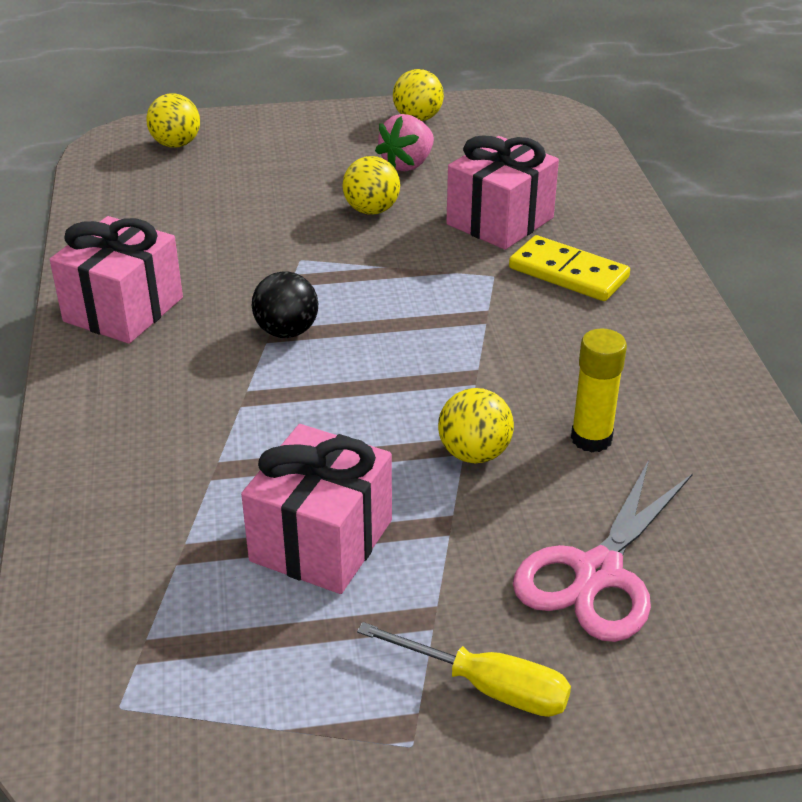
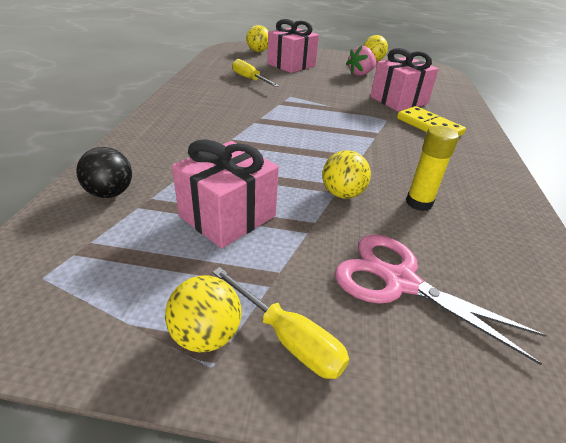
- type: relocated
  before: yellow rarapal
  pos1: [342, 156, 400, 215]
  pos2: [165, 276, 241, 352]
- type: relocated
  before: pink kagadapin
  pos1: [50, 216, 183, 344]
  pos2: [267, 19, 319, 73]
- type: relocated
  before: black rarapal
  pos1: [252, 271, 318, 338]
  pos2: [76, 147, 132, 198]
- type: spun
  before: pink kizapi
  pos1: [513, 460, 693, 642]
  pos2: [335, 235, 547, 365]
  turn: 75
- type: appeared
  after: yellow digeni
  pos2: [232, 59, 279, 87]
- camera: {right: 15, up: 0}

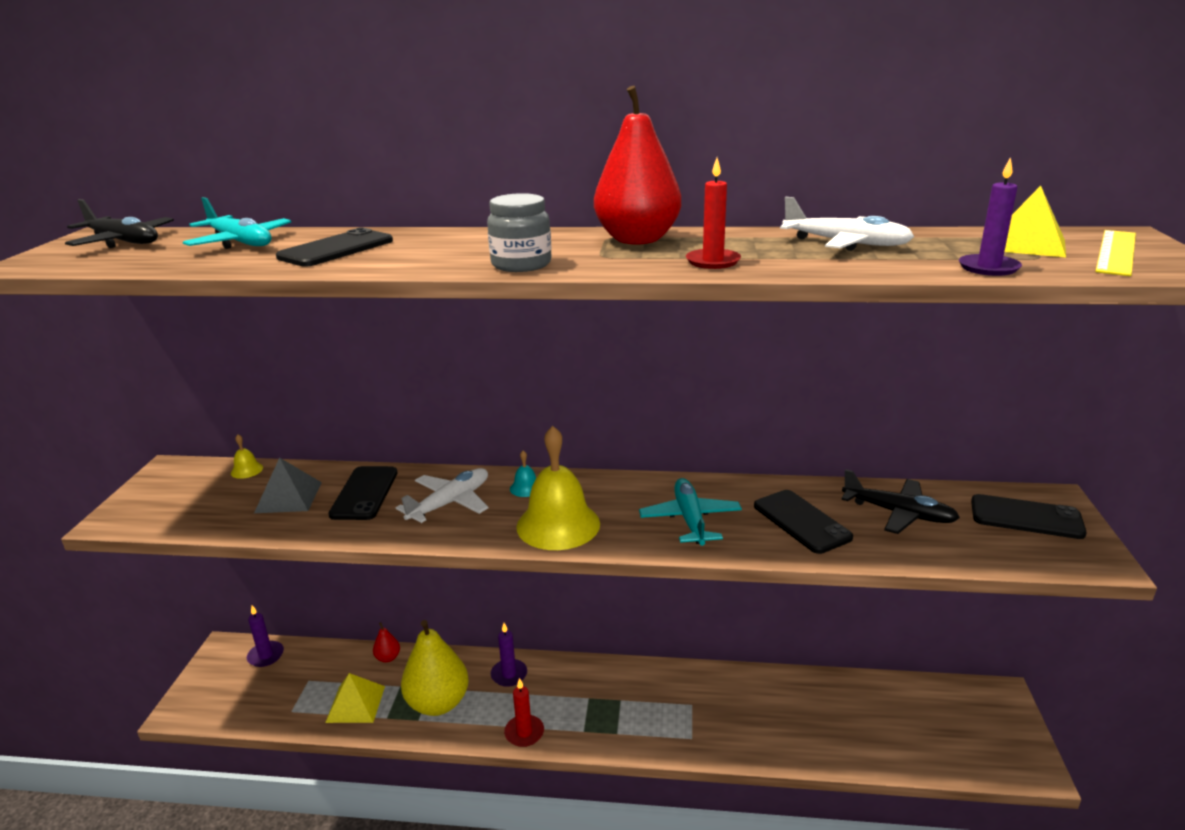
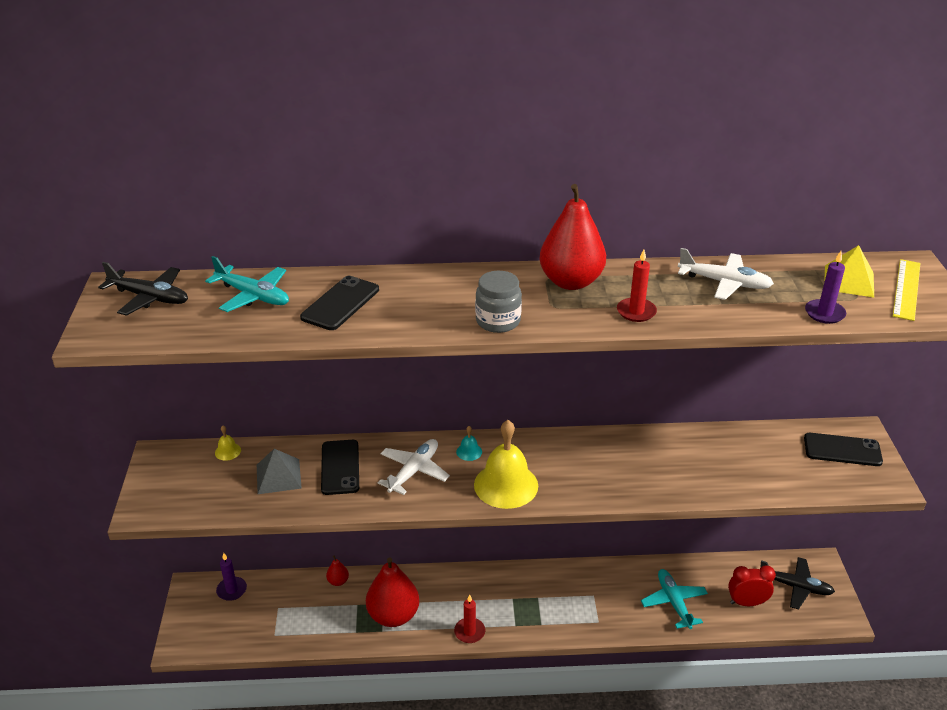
- type: relocated
  before: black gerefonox
  pos1: [841, 469, 960, 534]
  pos2: [761, 557, 835, 610]
- type: relocated
  before: turquoise gerefonox
  pos1: [639, 478, 742, 546]
  pos2: [641, 569, 708, 629]
- type: missing
  before: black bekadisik
  pos1: [754, 490, 853, 554]
- type: colour
  before: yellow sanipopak
  after: red sanipopak
  pos1: [401, 620, 469, 716]
  pos2: [366, 557, 419, 627]
- type: missing
  before: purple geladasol
  pos1: [491, 623, 527, 687]
- type: missing
  before: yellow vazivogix
  pos1: [325, 673, 385, 723]
- type: appeared
  after: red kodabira
  pos2: [728, 565, 776, 606]
- camera: {right: -10, up: 10}

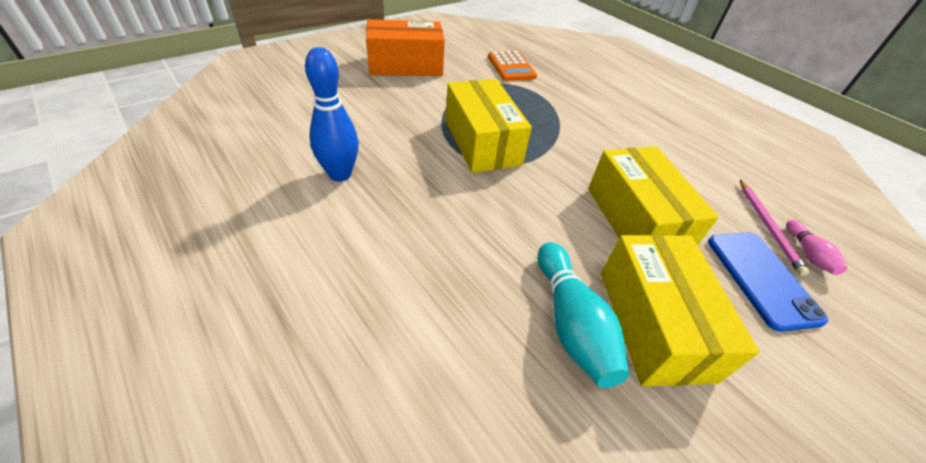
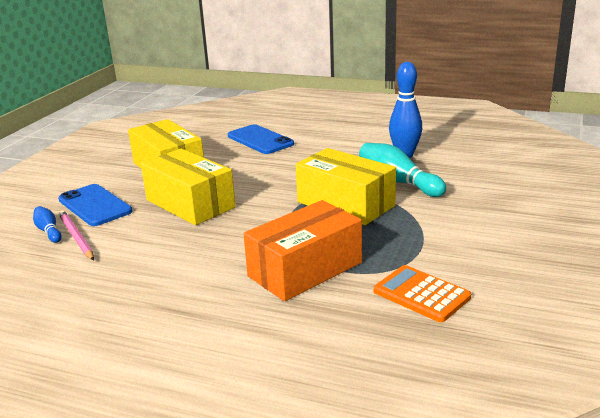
- type: relocated
  before: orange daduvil
  pos1: [366, 19, 445, 76]
  pos2: [243, 200, 362, 301]
- type: colour
  before: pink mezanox
  after: blue mezanox
  pos1: [786, 220, 847, 275]
  pos2: [33, 206, 62, 243]
- type: relocated
  before: turquoise mezanox
  pos1: [538, 242, 629, 388]
  pos2: [359, 143, 446, 197]
- type: appeared
  after: blue bekadisik
  pos2: [228, 124, 294, 154]
- camera: {right: 155, up: -20}

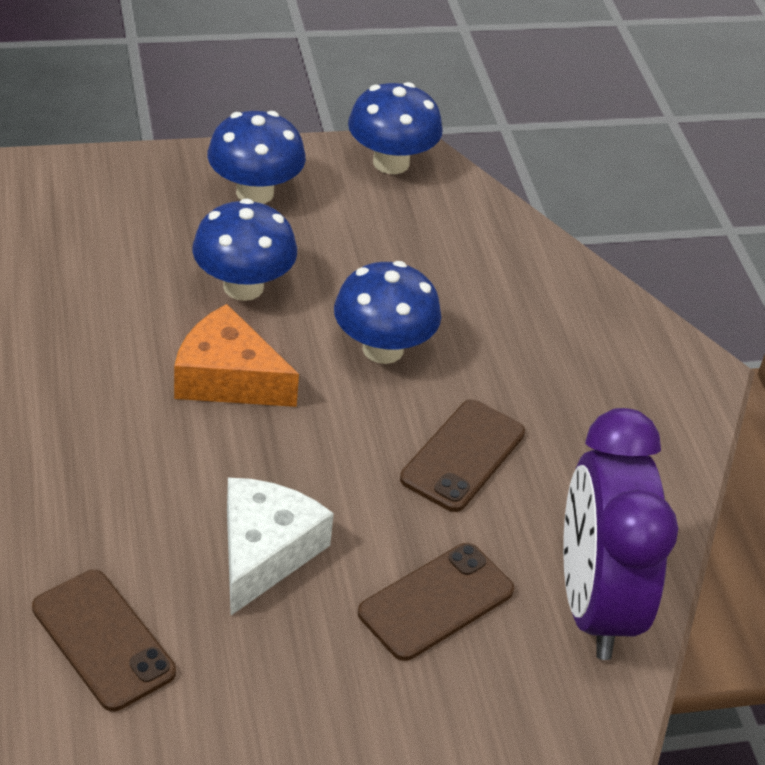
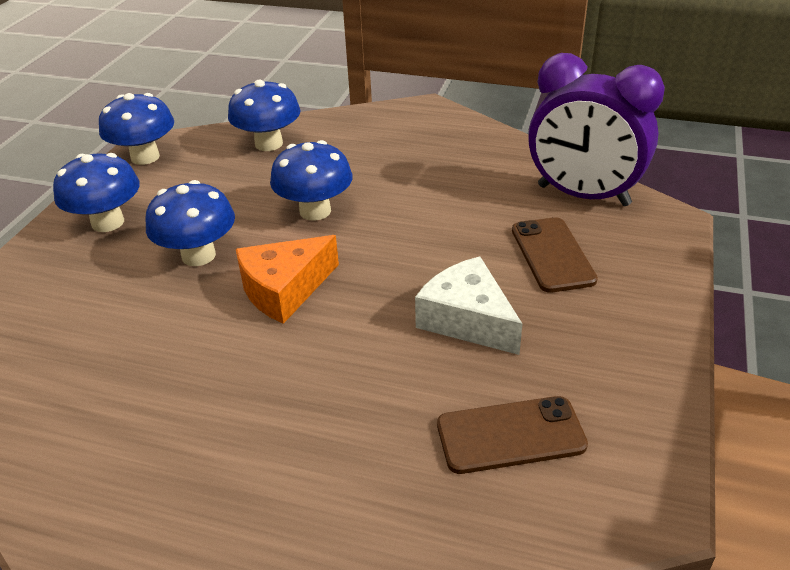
- type: missing
  before: brown bekadisik
  pos1: [400, 400, 525, 512]
- type: appeared
  after: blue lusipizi
  pos2: [228, 80, 301, 151]
- camera: {right: -55, up: -5}

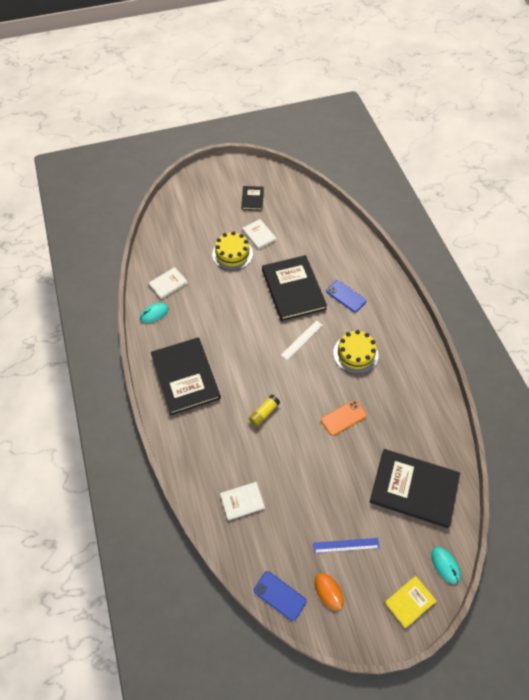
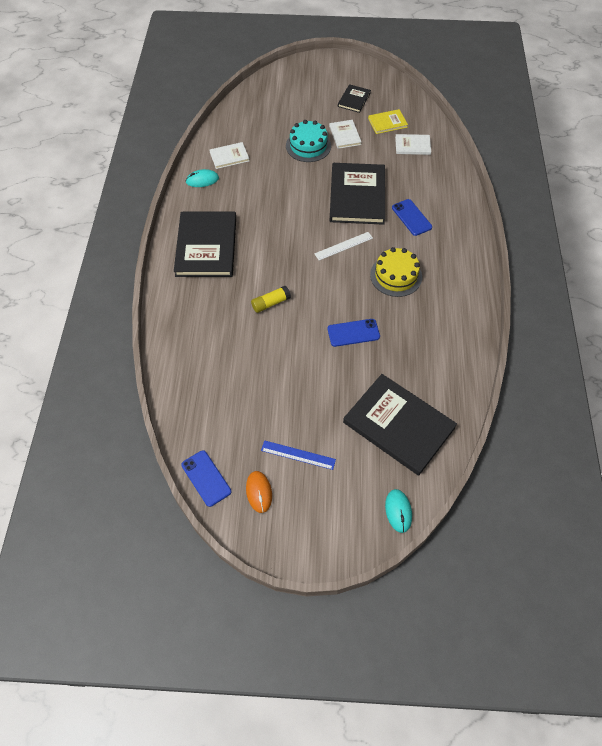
- type: colour
  before: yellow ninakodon
  after: turquoise ninakodon
  pos1: [212, 231, 253, 271]
  pos2: [286, 120, 331, 162]
- type: colour
  before: orange bekadisik
  after: blue bekadisik
  pos1: [321, 400, 367, 436]
  pos2: [328, 319, 380, 347]
- type: relocated
  before: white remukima
  pos1: [220, 482, 265, 521]
  pos2: [395, 134, 431, 155]
- type: relocated
  before: yellow remukima
  pos1: [385, 576, 437, 629]
  pos2: [368, 109, 408, 134]
- camera: {right: 20, up: 0}

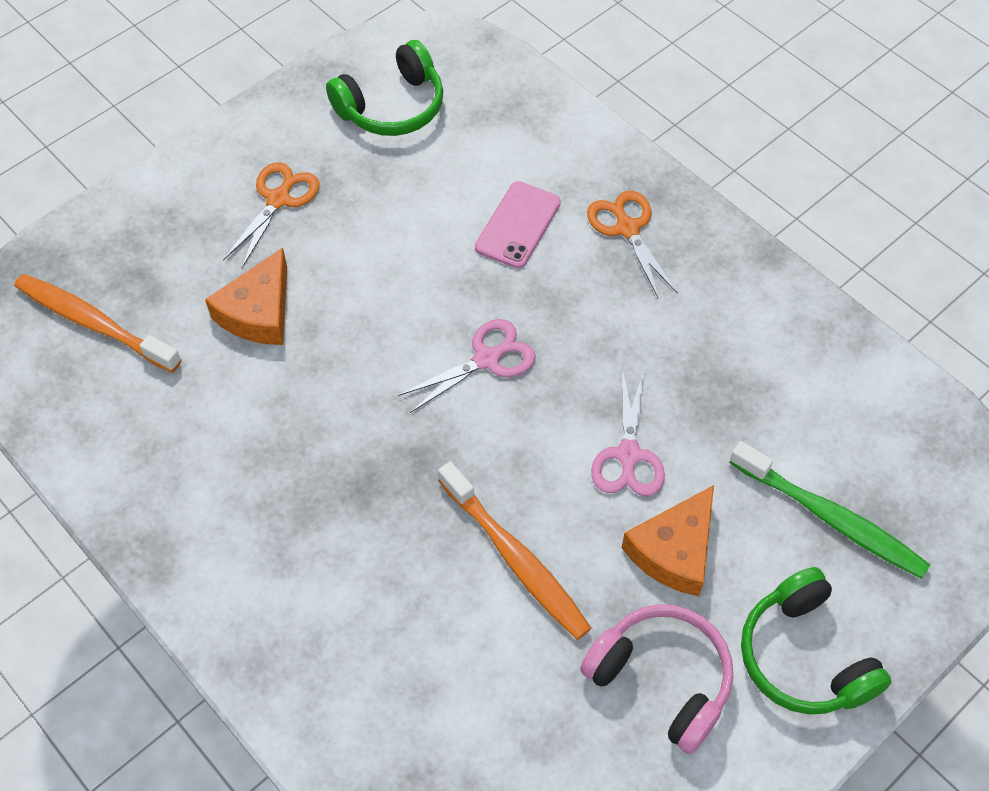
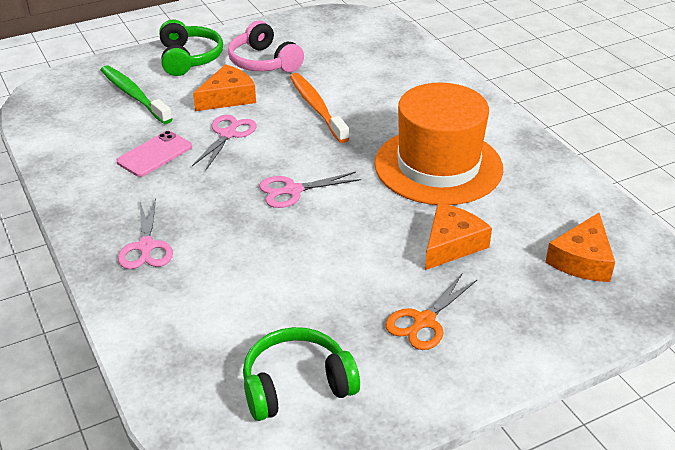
- type: relocated
  before: pink bekadisik
  pos1: [475, 181, 561, 268]
  pos2: [117, 131, 192, 177]
- type: colour
  before: orange kizapi
  after: pink kizapi
  pos1: [587, 191, 678, 299]
  pos2: [118, 198, 173, 269]
- type: exchanged
  before: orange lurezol
  after: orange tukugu
  pos1: [15, 274, 182, 373]
  pos2: [545, 213, 615, 282]
- type: appeared
  after: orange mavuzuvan
  pos2: [374, 82, 503, 205]
- camera: {right: -165, up: -20}

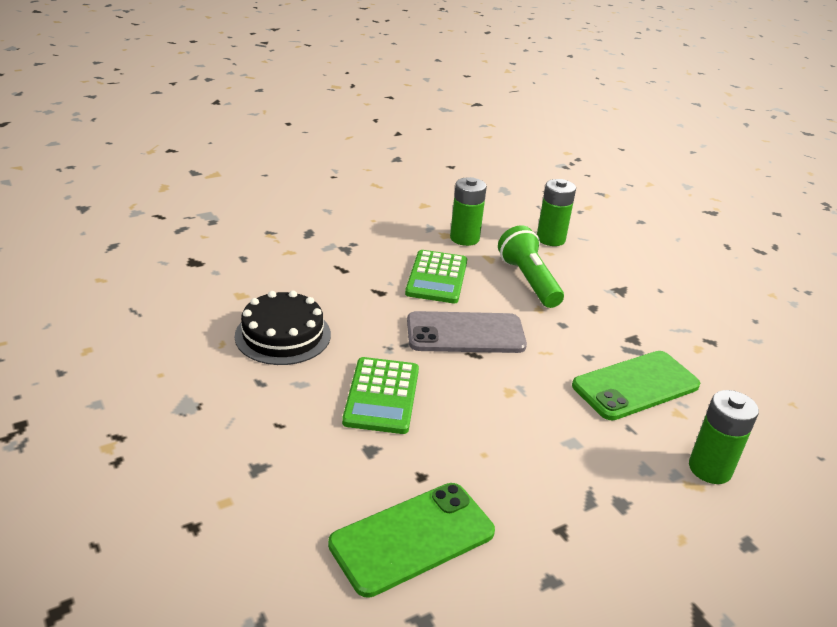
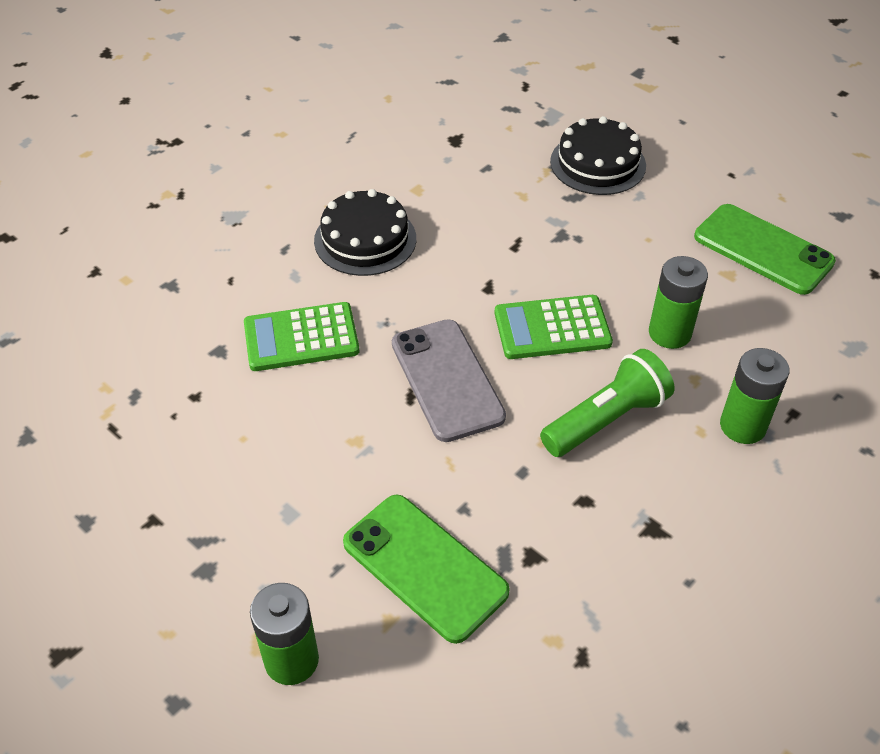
- type: relocated
  before: green bekadisik
  pos1: [328, 483, 495, 598]
  pos2: [694, 204, 836, 295]
- type: appeared
  after: black ninakodon
  pos2: [550, 116, 646, 195]
- camera: {right: 75, up: 15}

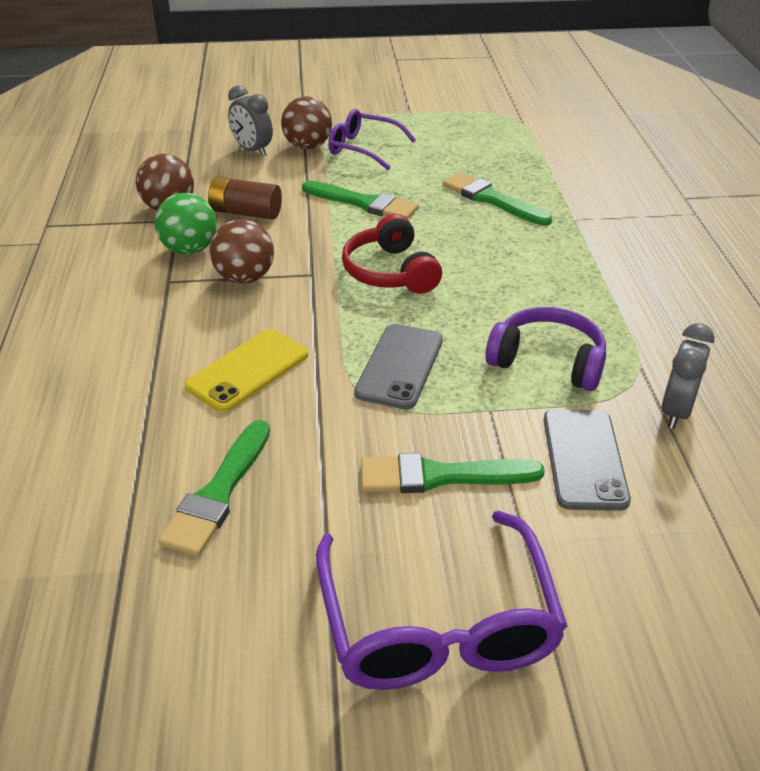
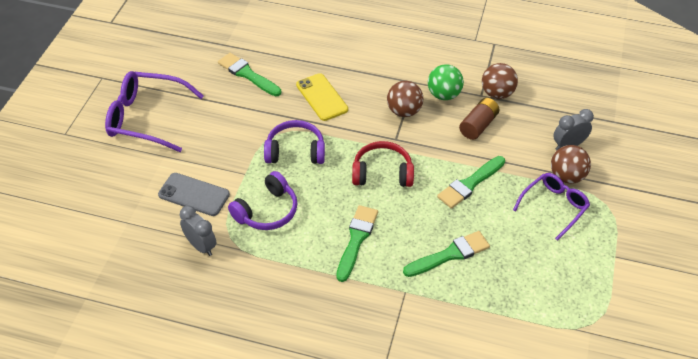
- type: exchanged
  before: grey bekadisik
  after: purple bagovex
  pos1: [354, 324, 443, 409]
  pos2: [264, 120, 325, 164]
- type: relocated
  before: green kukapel
  pos1: [361, 453, 545, 493]
  pos2: [336, 205, 378, 282]
- camera: {right: 110, up: 10}

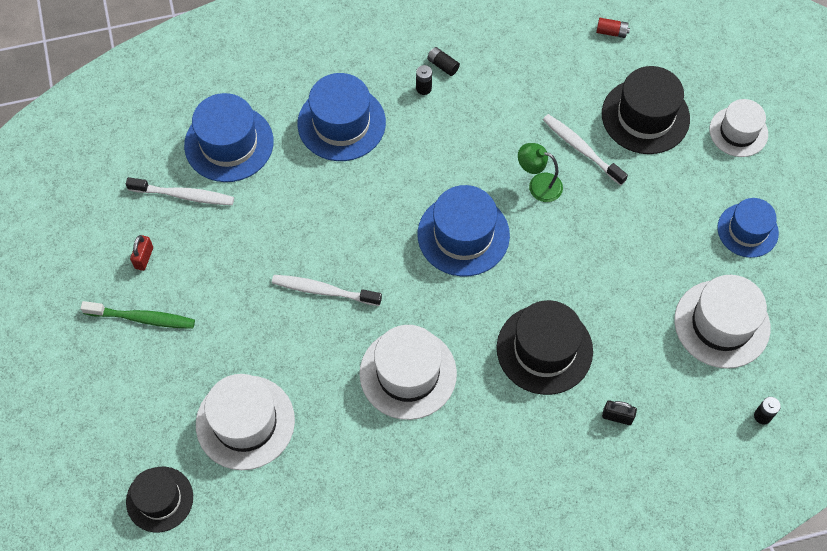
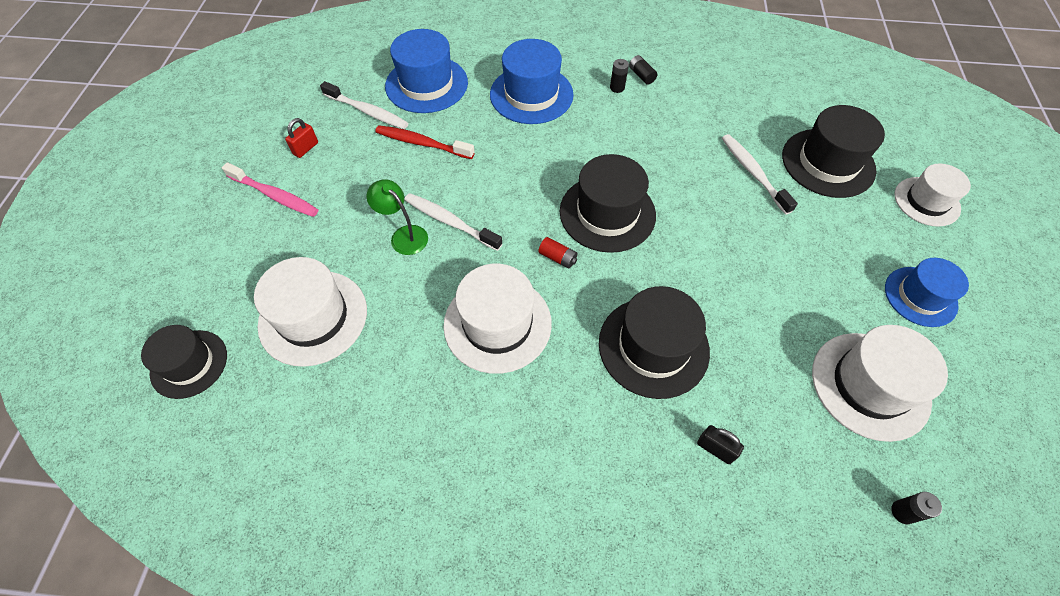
- type: relocated
  before: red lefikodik
  pos1: [596, 18, 630, 38]
  pos2: [538, 237, 578, 269]
- type: relocated
  before: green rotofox
  pos1: [518, 143, 563, 202]
  pos2: [366, 179, 428, 255]
- type: colour
  before: blue mavuzuvan
  after: black mavuzuvan
  pos1: [417, 185, 510, 276]
  pos2: [560, 154, 656, 253]
- type: colour
  before: green lurezol
  after: pink lurezol
  pos1: [81, 301, 195, 329]
  pos2: [222, 162, 318, 217]
- type: appeared
  after: red lurezol
  pos2: [375, 125, 475, 159]
- camera: {right: 20, up: -5}

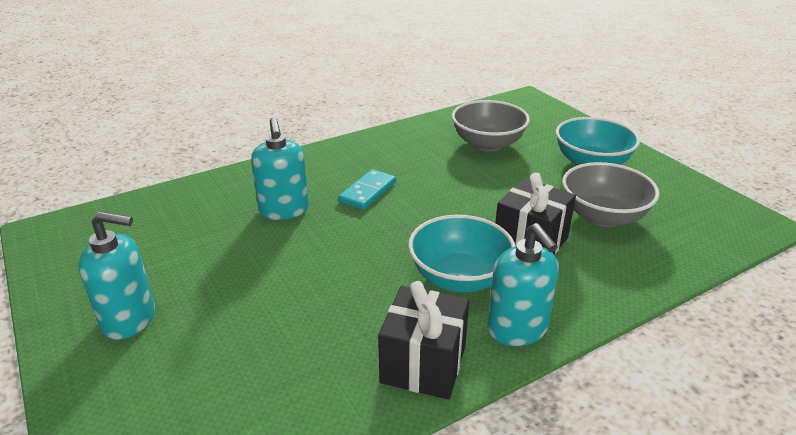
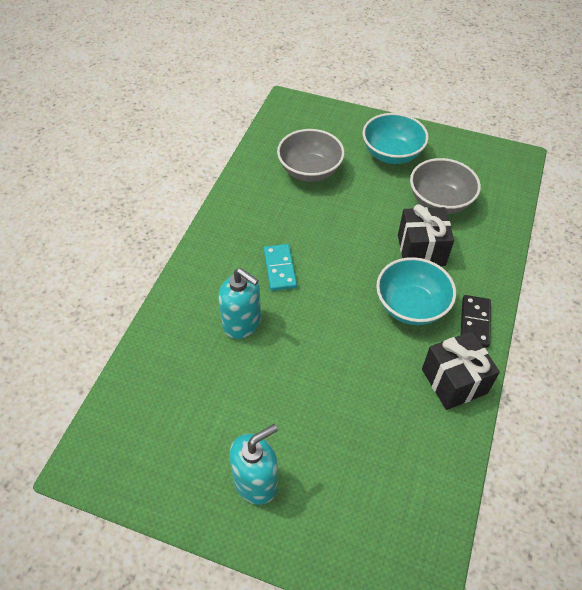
- type: exchanged
  before: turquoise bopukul
  after: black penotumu
  pos1: [487, 223, 559, 346]
  pos2: [460, 295, 491, 348]
- camera: {right: -40, up: 20}

